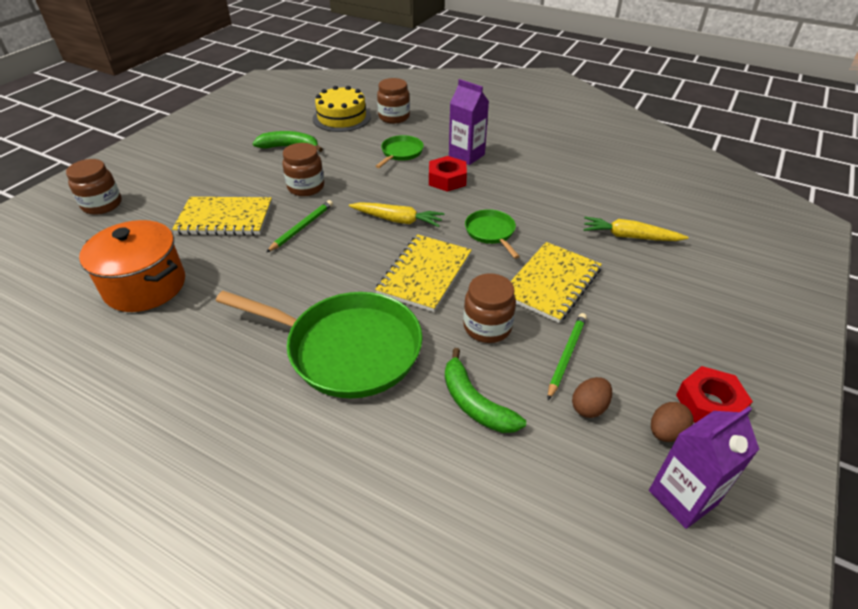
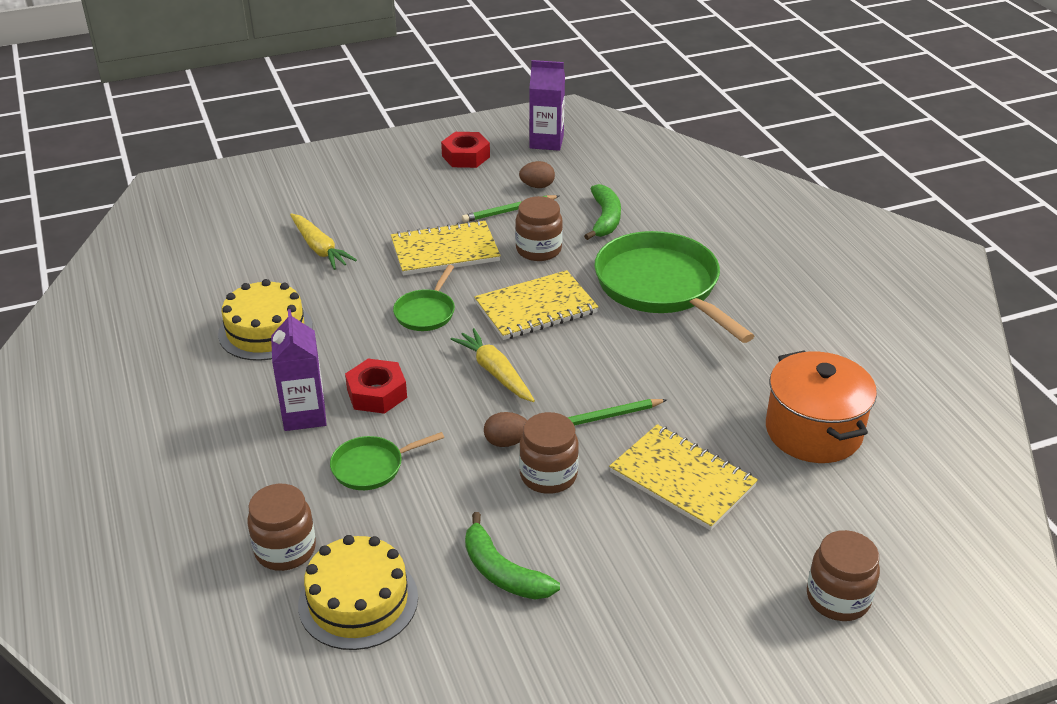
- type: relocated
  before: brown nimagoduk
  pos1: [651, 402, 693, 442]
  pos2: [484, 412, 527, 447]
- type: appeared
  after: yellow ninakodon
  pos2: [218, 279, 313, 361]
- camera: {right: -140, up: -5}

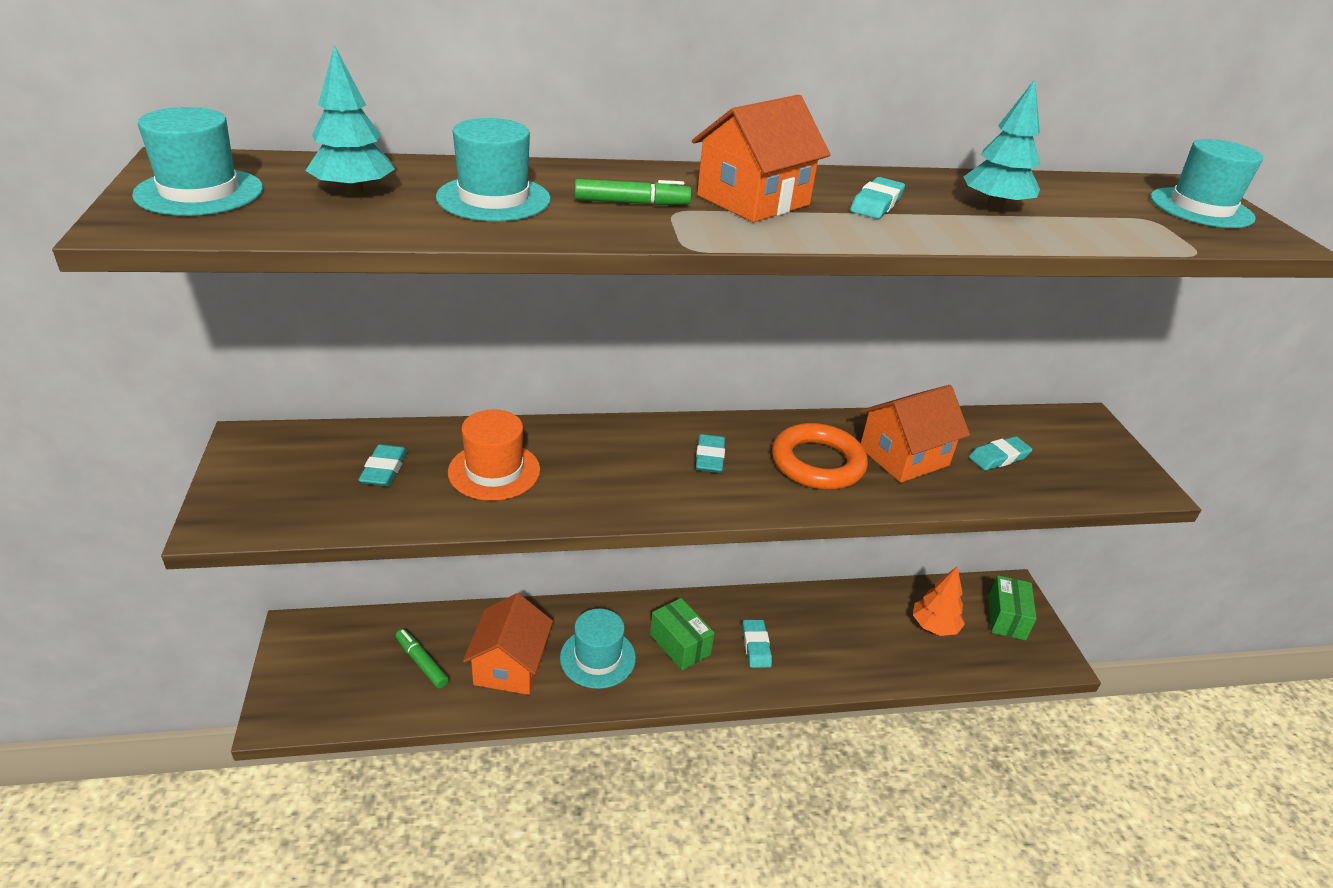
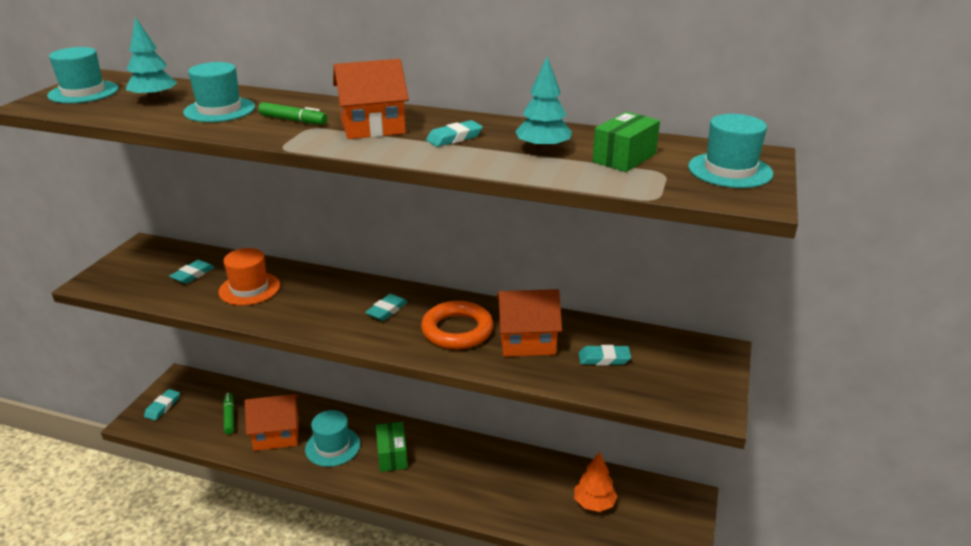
- type: relocated
  before: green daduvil
  pos1: [988, 575, 1037, 640]
  pos2: [592, 112, 660, 172]
- type: spun
  before: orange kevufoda
  pos1: [463, 593, 553, 695]
  pos2: [245, 394, 299, 451]
  turn: 45
- type: relocated
  before: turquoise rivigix
  pos1: [743, 620, 772, 668]
  pos2: [144, 389, 180, 420]
- camera: {right: 30, up: -5}

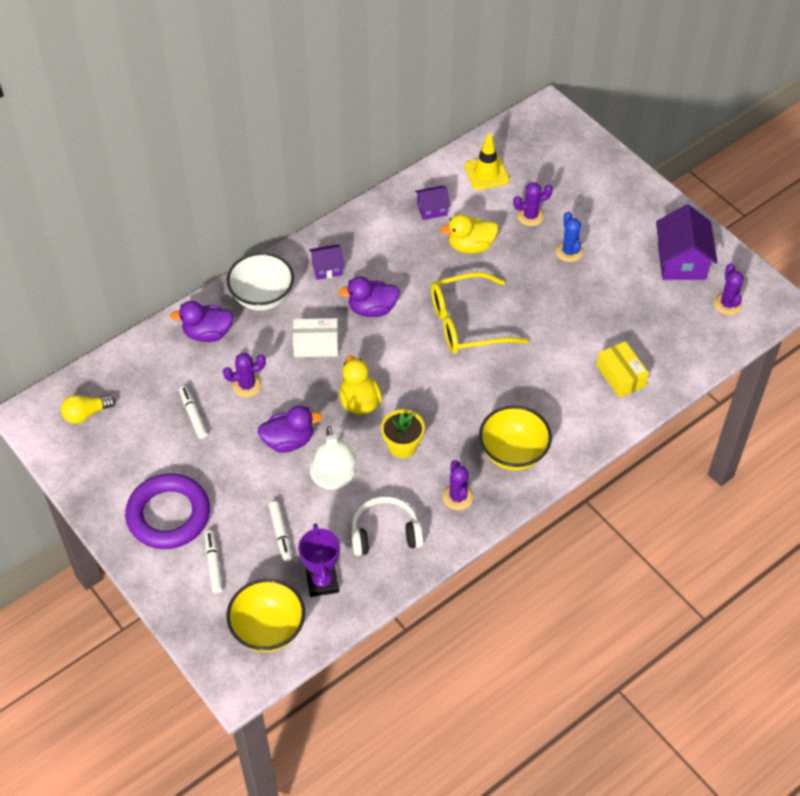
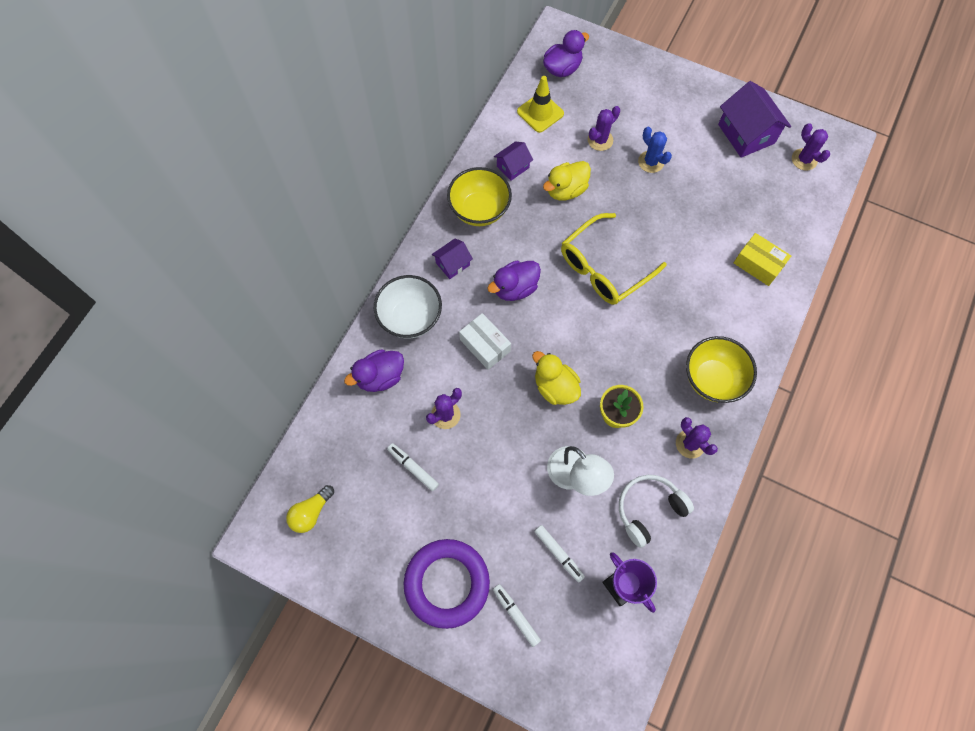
- type: spun
  before: white daduvil
  pos1: [293, 318, 338, 357]
  pos2: [459, 313, 511, 370]
  turn: 75
- type: relocated
  before: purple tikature
  pos1: [258, 406, 322, 453]
  pos2: [543, 30, 589, 77]
- type: relocated
  before: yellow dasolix
  pos1: [226, 579, 305, 652]
  pos2: [447, 167, 512, 226]
- camera: {right: -25, up: 15}

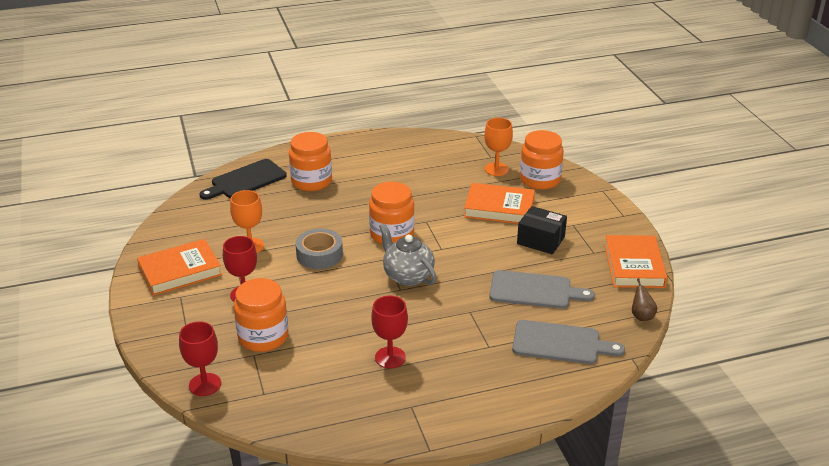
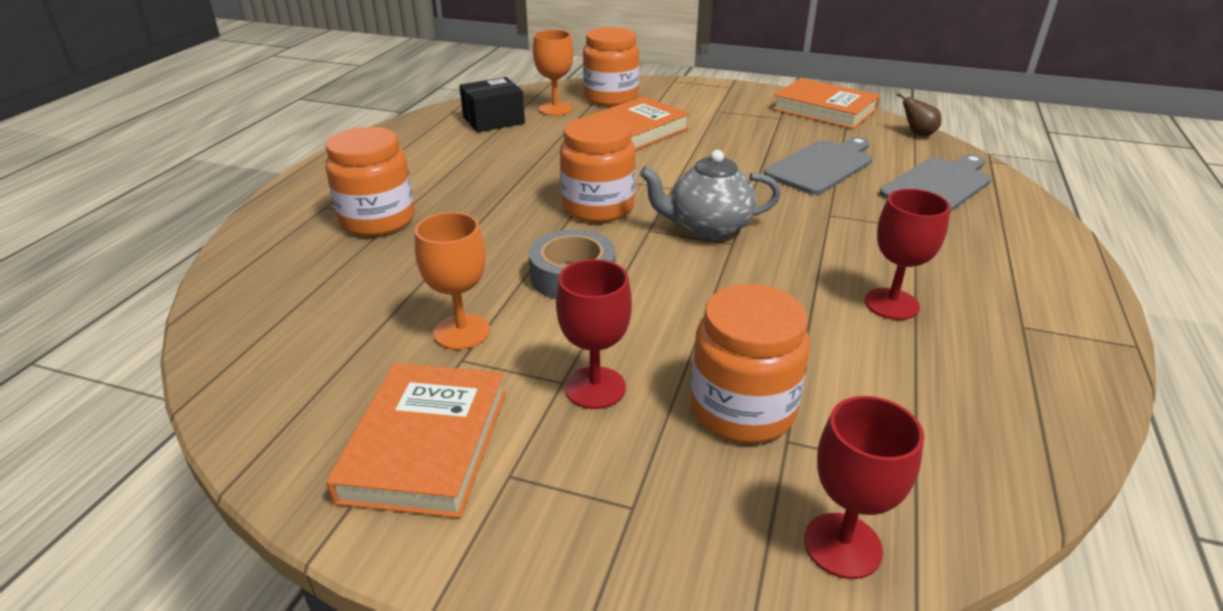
- type: missing
  before: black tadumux
  pos1: [200, 159, 287, 200]
- type: relocated
  before: black daduvil
  pos1: [517, 206, 567, 254]
  pos2: [459, 77, 525, 132]
- camera: {right: -55, up: 0}

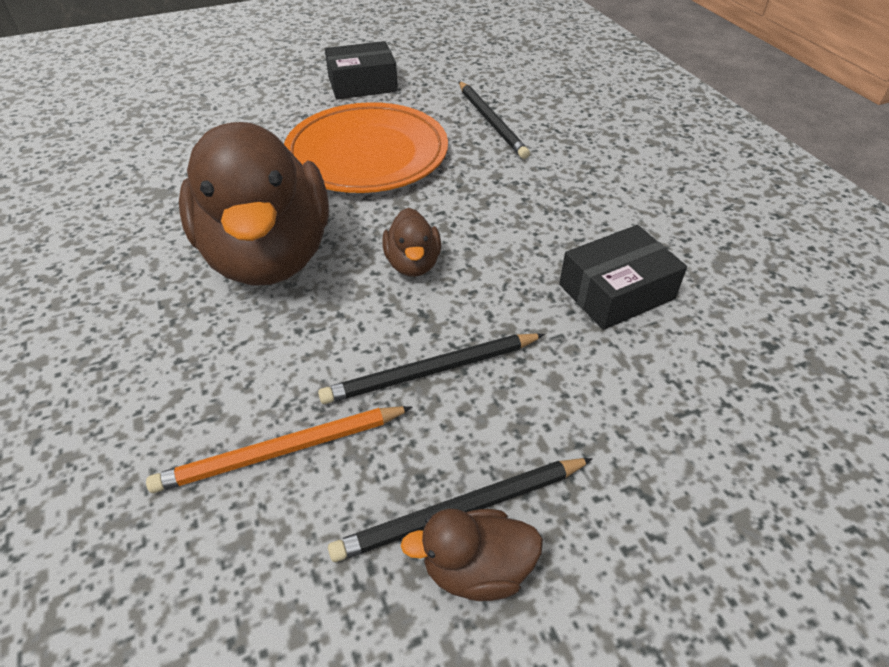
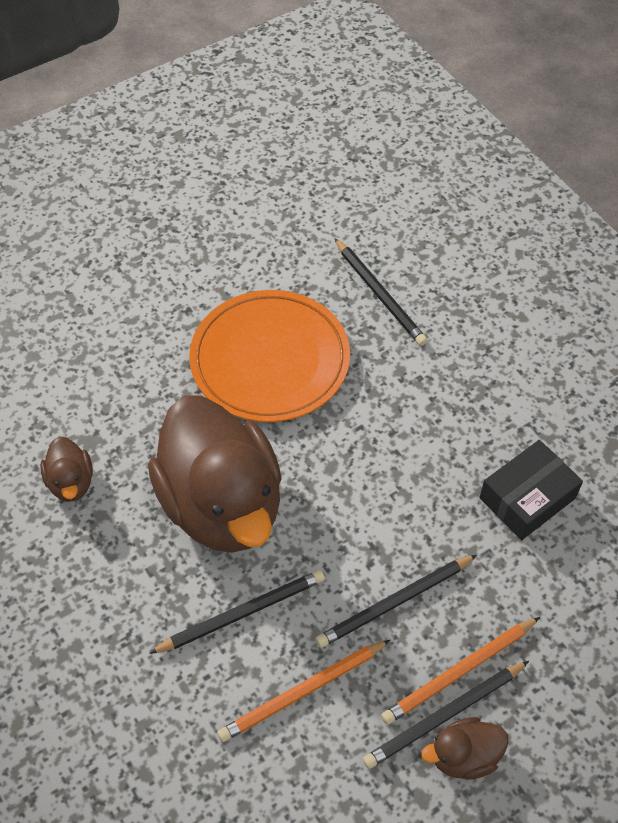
- type: missing
  before: black daduvil
  pos1: [325, 41, 398, 99]
- type: relocated
  before: brown tikature
  pos1: [382, 208, 441, 277]
  pos2: [40, 437, 93, 502]
- type: appeared
  after: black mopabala
  pos2: [149, 570, 325, 654]
- type: appeared
  after: orange mopabala
  pos2: [381, 617, 540, 725]
- camera: {right: -10, up: 10}

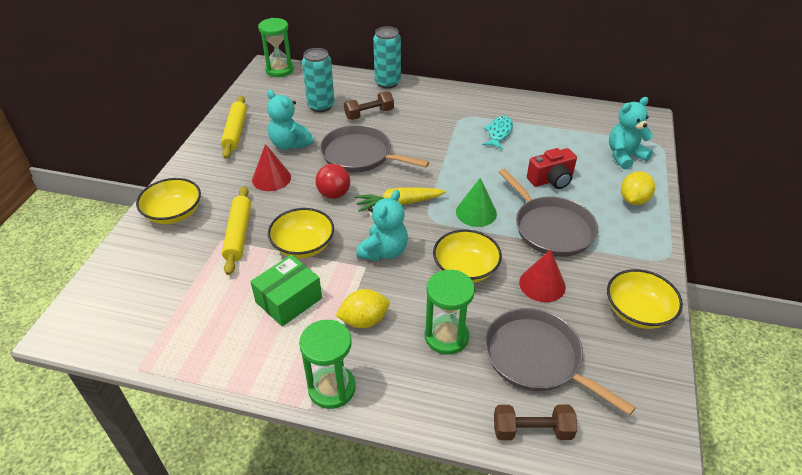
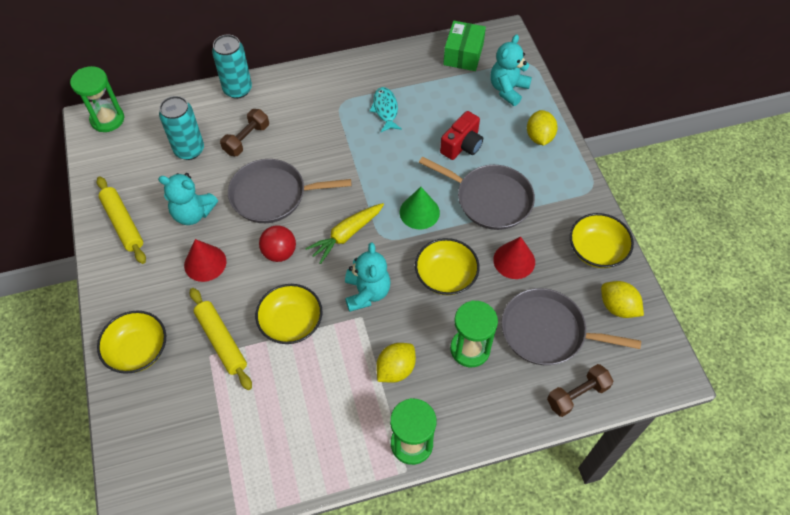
- type: relocated
  before: green daduvil
  pos1: [250, 255, 322, 327]
  pos2: [443, 21, 486, 71]
- type: appeared
  after: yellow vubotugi
  pos2: [601, 281, 644, 318]
- camera: {right: -30, up: 15}

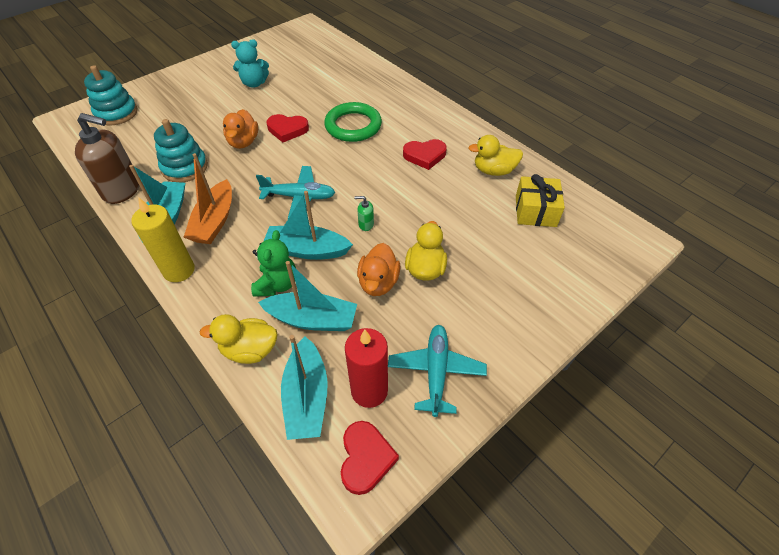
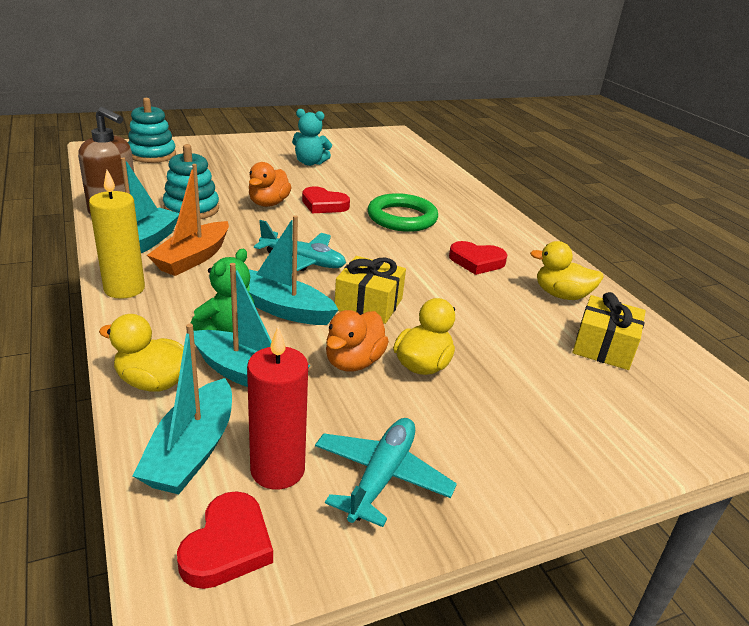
- type: exchanged
  before: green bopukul
  after: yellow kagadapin
  pos1: [354, 196, 374, 231]
  pos2: [335, 256, 406, 324]
- camera: {right: 15, up: -20}

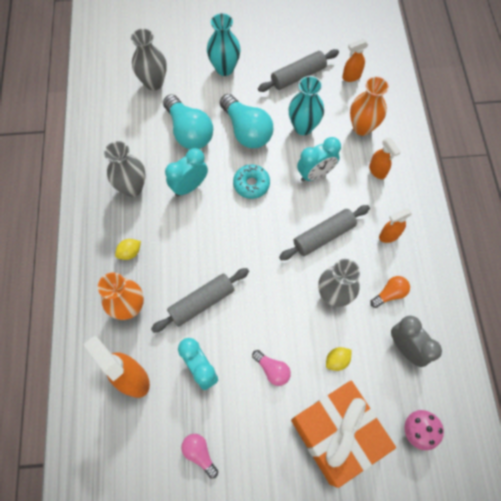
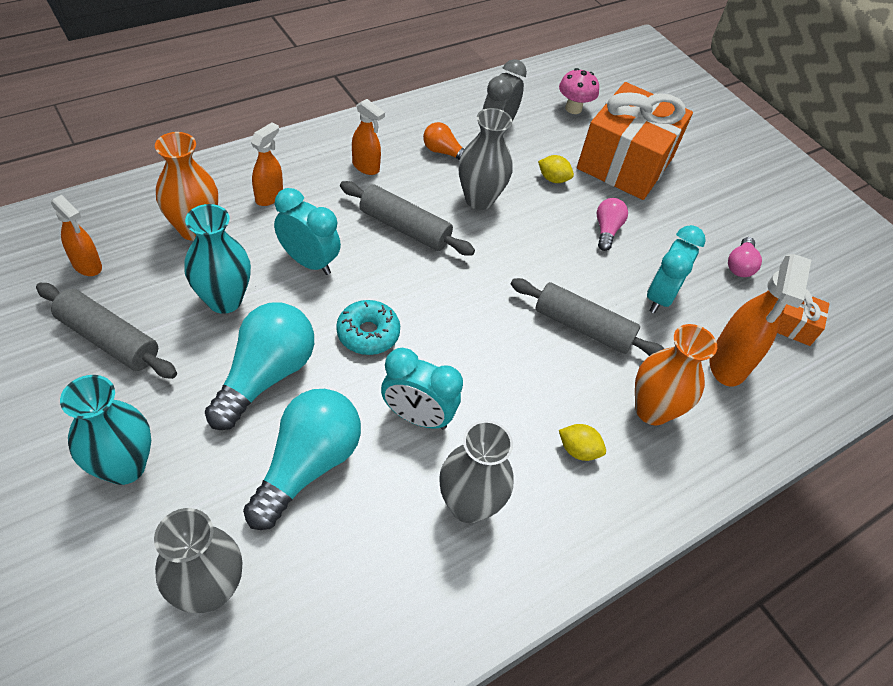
- type: appeared
  after: orange kagadapin
  pos2: [777, 289, 829, 346]
- camera: {right: -125, up: -15}

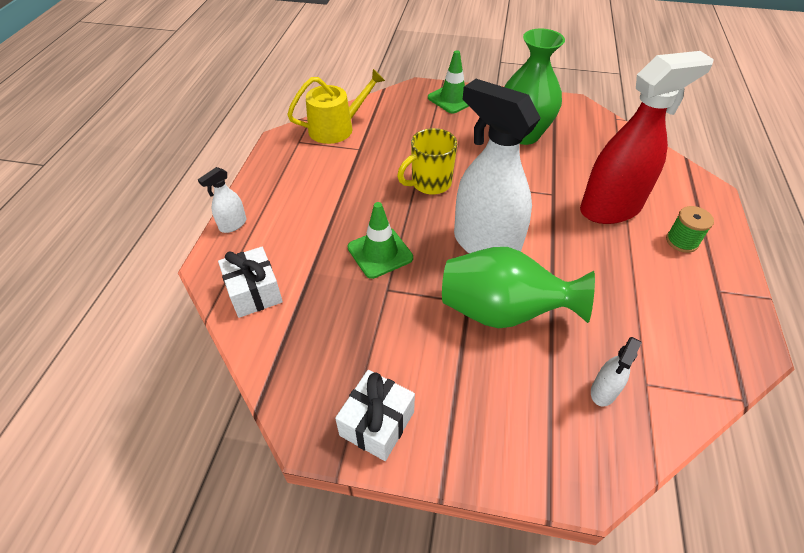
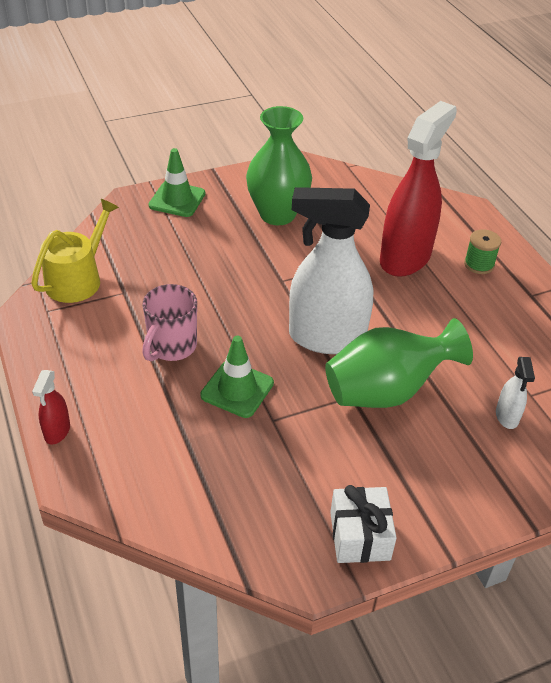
- type: missing
  before: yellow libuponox
  pos1: [397, 128, 457, 195]
- type: colour
  before: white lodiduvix
  after: red lodiduvix
  pos1: [198, 167, 246, 233]
  pos2: [32, 370, 70, 444]
- type: missing
  before: white kagadapin
  pos1: [218, 247, 283, 318]
- type: appeared
  after: pink libuponox
  pos2: [142, 284, 197, 361]
- camera: {right: -35, up: -5}

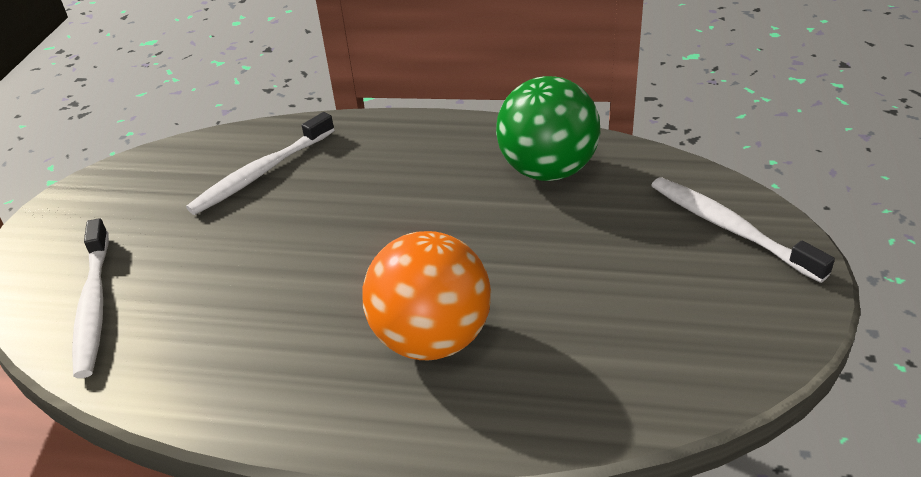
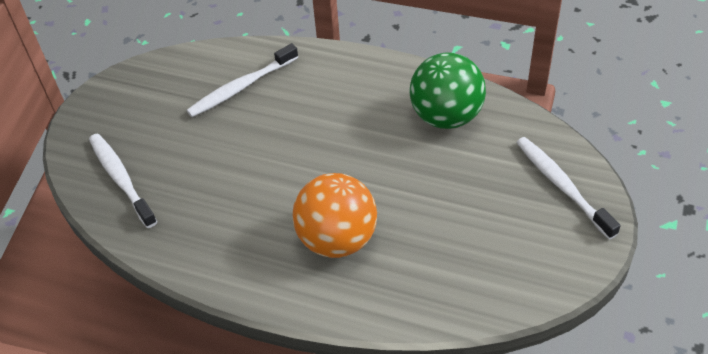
- type: spun
  before: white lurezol
  pos1: [72, 218, 109, 378]
  pos2: [89, 133, 157, 228]
  turn: 150
- camera: {right: 10, up: 10}

